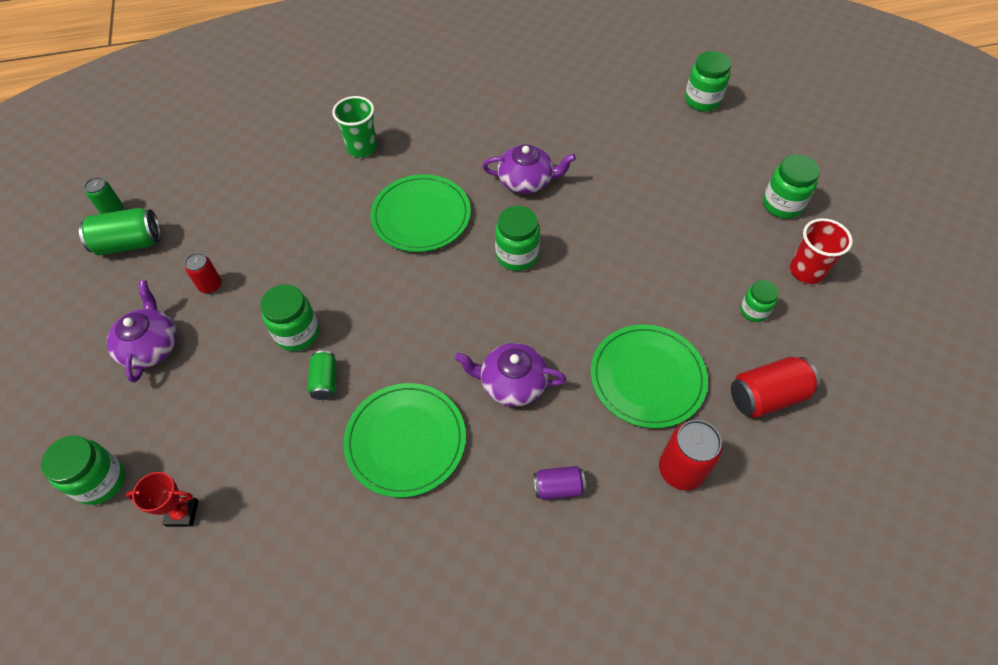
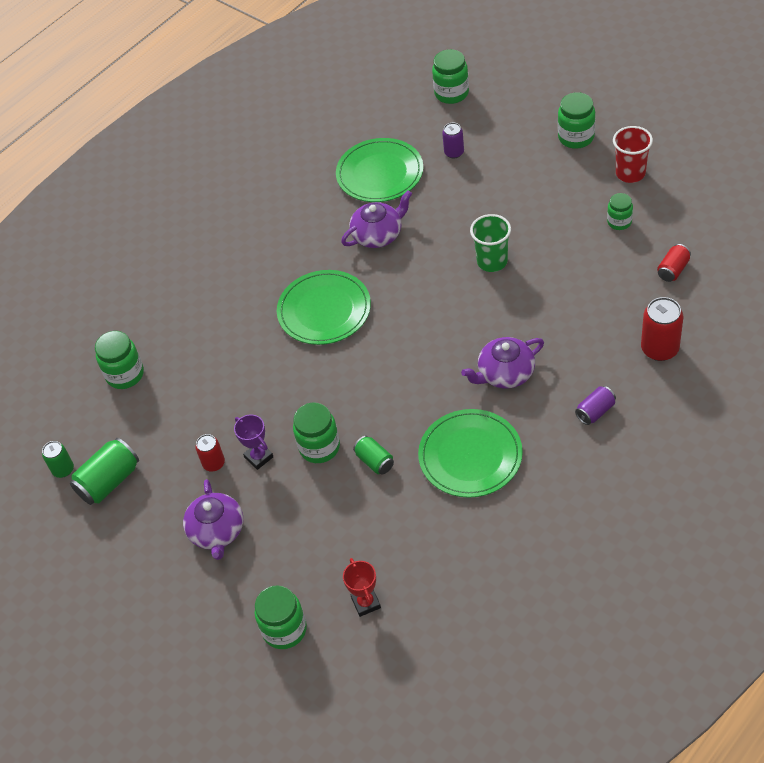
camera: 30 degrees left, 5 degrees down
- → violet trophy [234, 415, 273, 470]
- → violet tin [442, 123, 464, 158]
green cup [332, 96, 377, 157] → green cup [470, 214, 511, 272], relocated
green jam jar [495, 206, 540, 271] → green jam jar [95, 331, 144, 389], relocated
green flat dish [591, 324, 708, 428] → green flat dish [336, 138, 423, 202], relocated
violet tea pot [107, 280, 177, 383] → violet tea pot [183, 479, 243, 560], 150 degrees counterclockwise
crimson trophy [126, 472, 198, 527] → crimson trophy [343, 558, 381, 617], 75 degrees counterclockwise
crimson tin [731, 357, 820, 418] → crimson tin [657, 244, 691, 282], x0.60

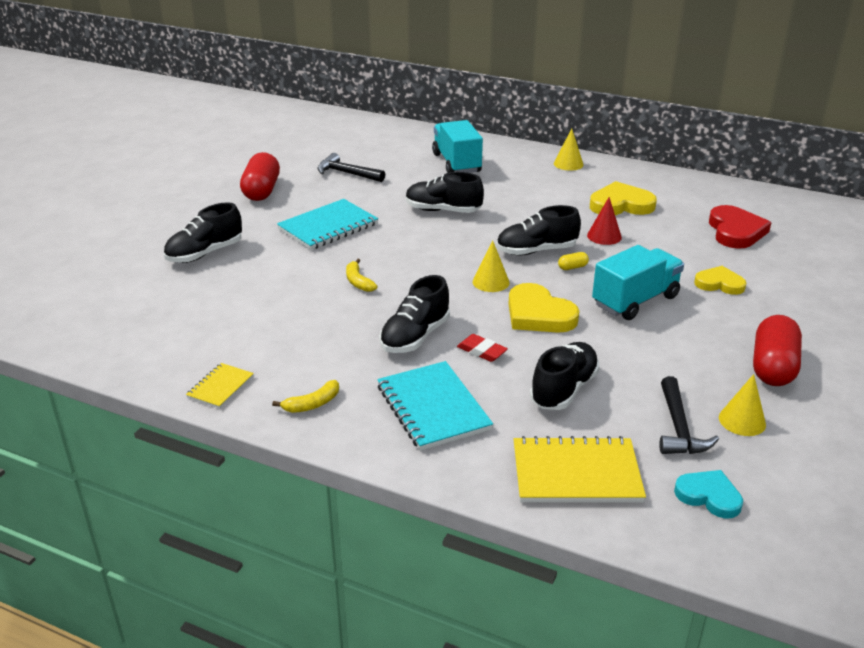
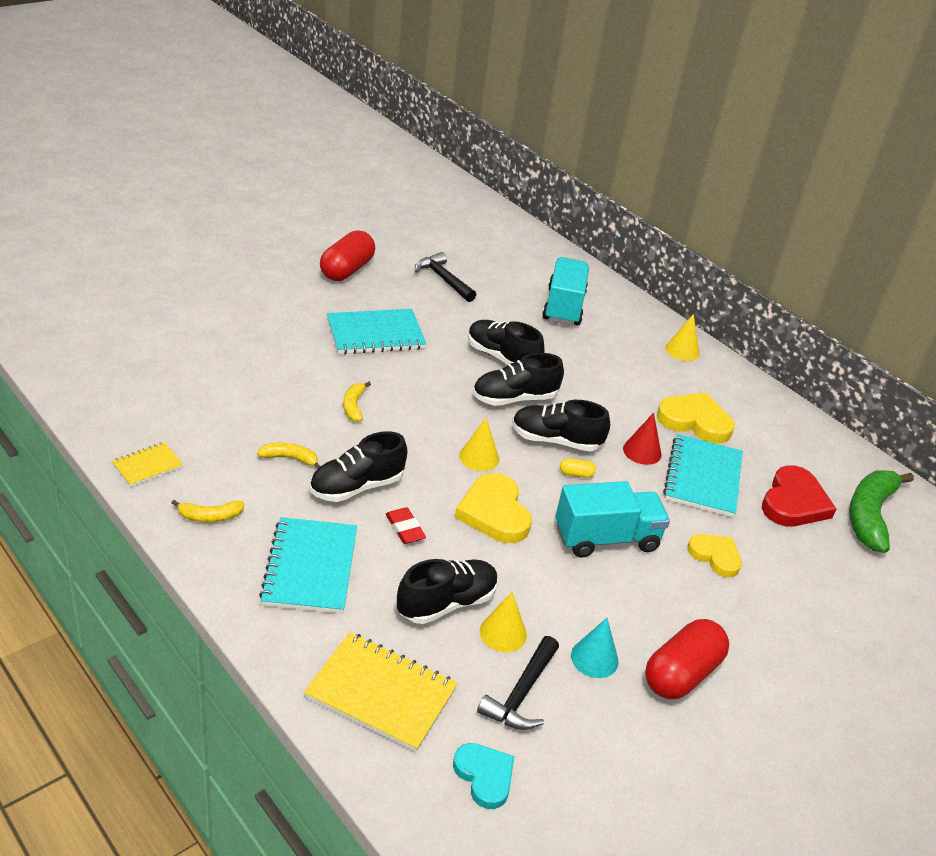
camera: 20 degrees right, 5 degrees up
- → golden banana fruit [257, 443, 321, 469]
- → turquoise solid cone [571, 618, 619, 678]
- → turquoise notebook [663, 434, 743, 517]
- → green banana fruit [849, 471, 914, 553]
ebony lace-up shoe [164, 202, 242, 263] → ebony lace-up shoe [473, 353, 564, 406], relocated
golden solid cone [719, 374, 766, 436] → golden solid cone [480, 592, 527, 652], relocated

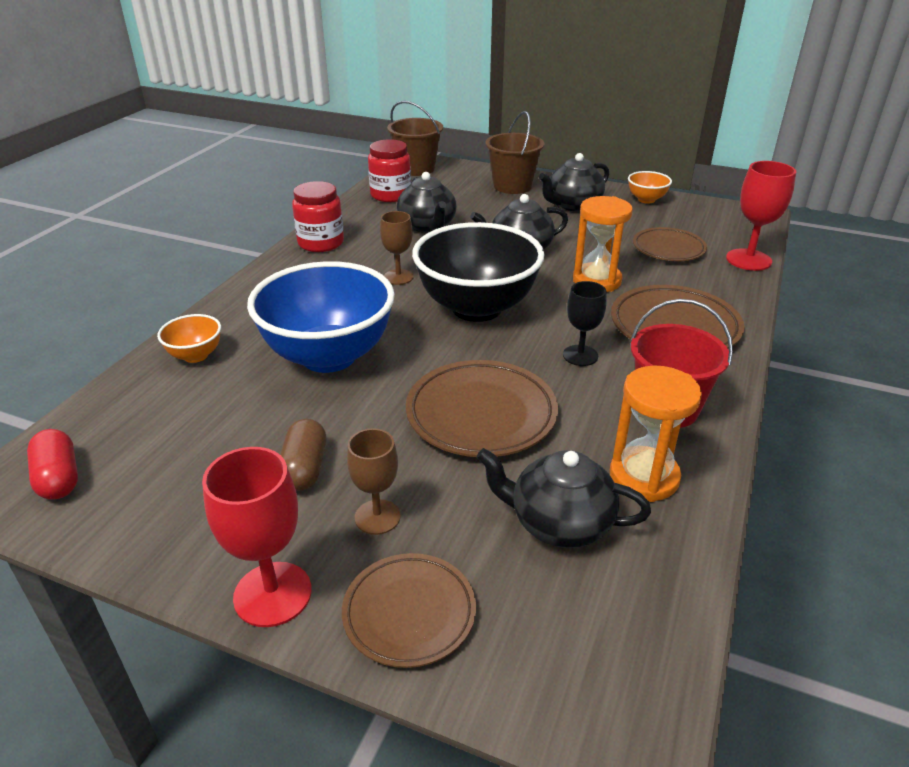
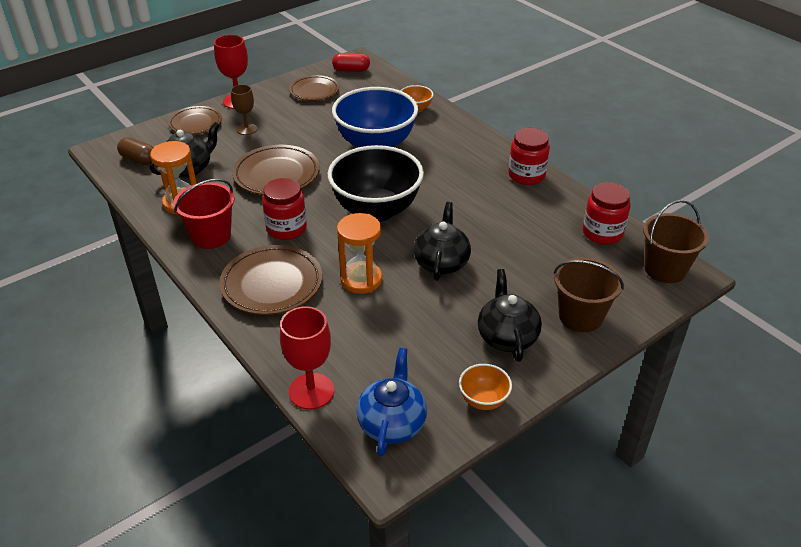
camera: 120 degrees right, 5 degrees up
russet wine glass [380, 211, 414, 285] → -
ebony tea pot [397, 172, 457, 233] → -
- → cobalt tea pot [356, 348, 427, 457]
russet pill [280, 419, 326, 491] → russet pill [117, 137, 154, 165], relocated
russet flat dish [633, 227, 707, 261] → russet flat dish [289, 75, 339, 101], relocated
ebony wine glass [563, 281, 607, 366] → crimson jam jar [262, 178, 307, 240]

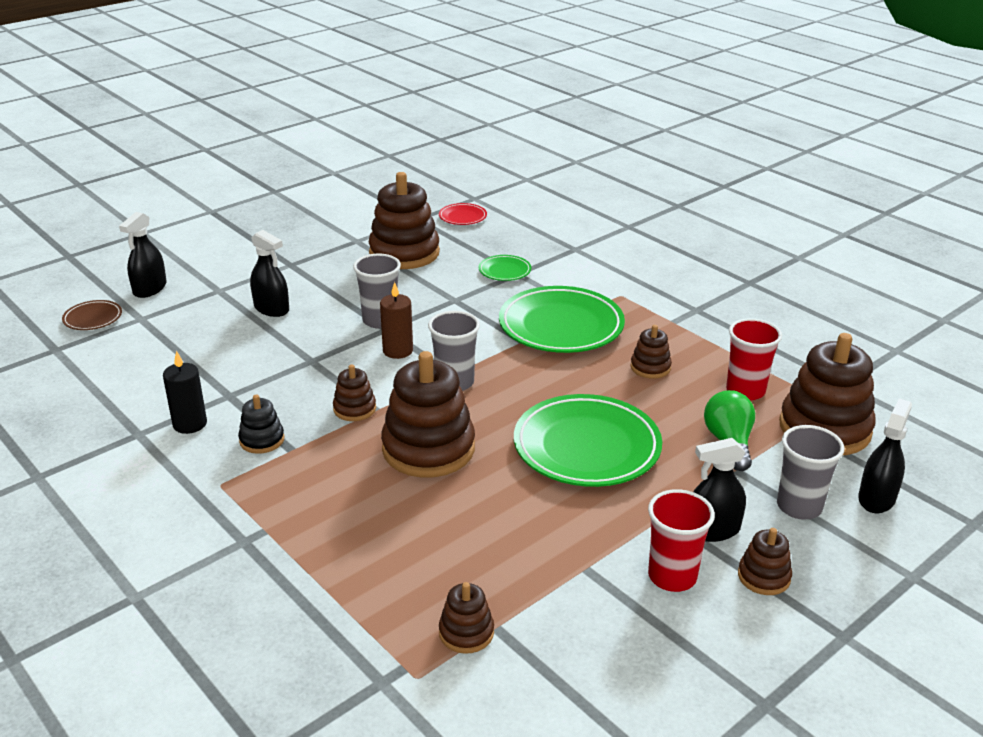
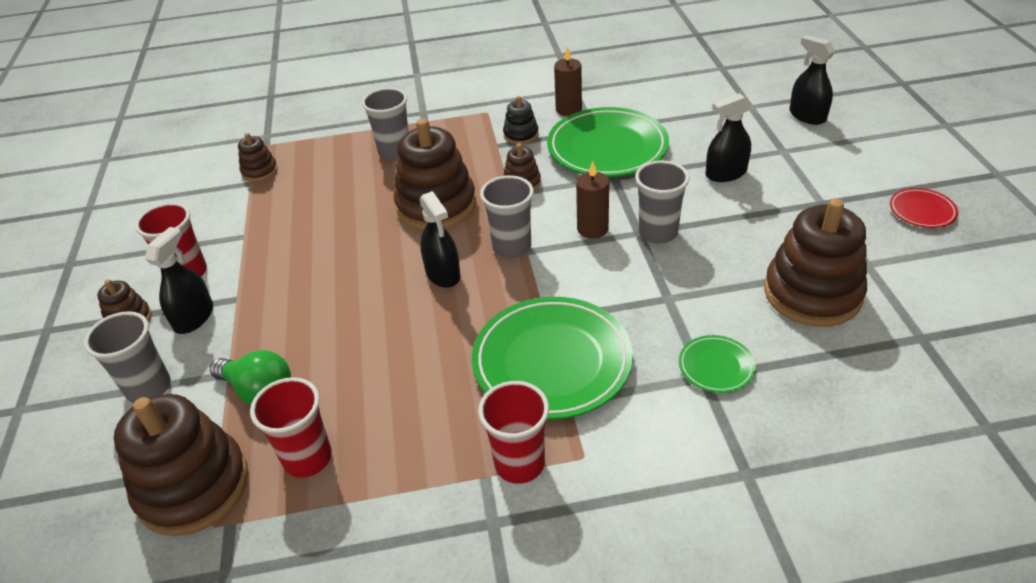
camera: 125 degrees right, 10 degrees up
russet flat dish [62, 300, 122, 330] → -
russet stacking toy [630, 325, 672, 379] → -
- → gray cup [362, 88, 409, 160]
- → crimson cup [478, 381, 549, 484]
crimson flat dish [439, 203, 487, 225] → crimson flat dish [890, 188, 958, 228], relocated
green flat dish [514, 394, 662, 487] → green flat dish [547, 107, 669, 177], relocated
ebony spray bottle [858, 398, 912, 513] → ebony spray bottle [420, 191, 460, 288], relocated
ebony candle [163, 351, 207, 434] → russet candle [554, 47, 582, 116]

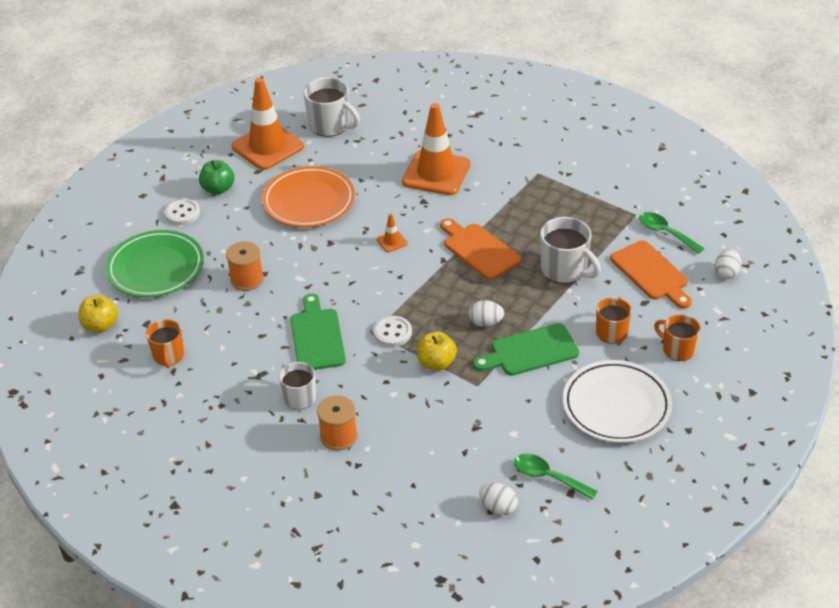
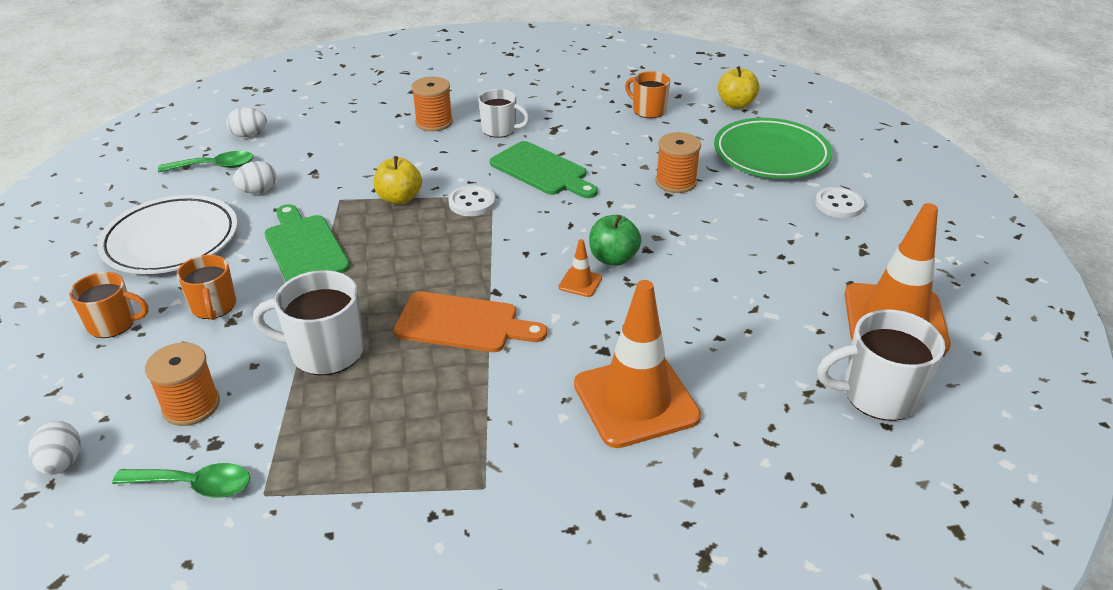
camera: 140 degrees right, 5 degrees down
bright orange flat dish [262, 166, 355, 227] → -
green apple [199, 160, 234, 195] → green apple [589, 215, 641, 266], relocated
pure white toy egg [469, 300, 504, 327] → pure white toy egg [232, 161, 277, 194], relocated
bright orange bread board [610, 241, 692, 309] → bright orange spool [145, 342, 220, 426]
green bread board [473, 323, 579, 376] → green bread board [265, 204, 350, 282], 60 degrees counterclockwise

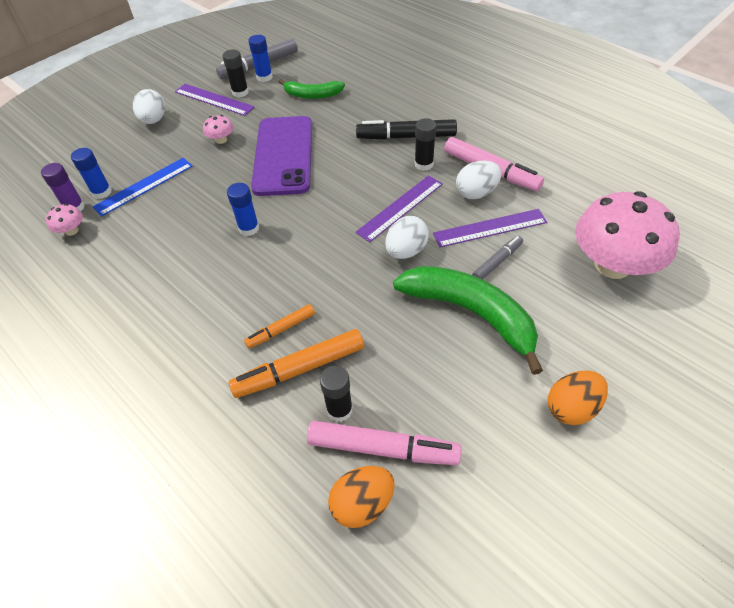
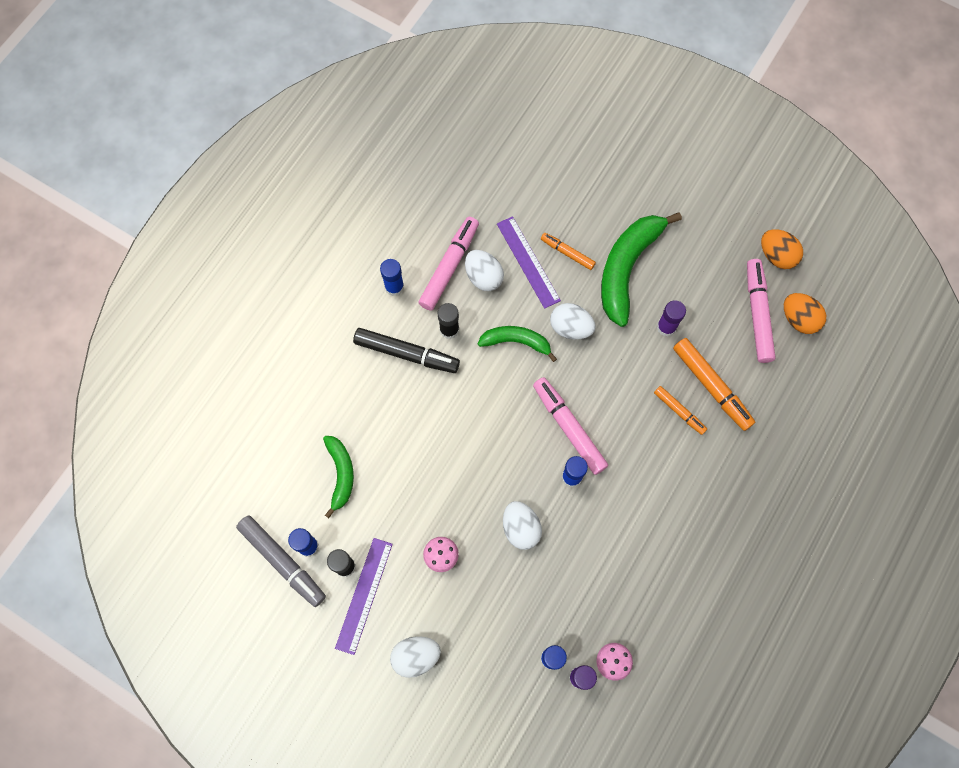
camera: 105 degrees left, 20 degrees up
cobalt measuring stick [93, 158, 193, 217] → -
violet phone [251, 116, 312, 196] → -
ebony glue stick [320, 365, 353, 422] → -
pink mushroom [575, 191, 680, 279] → -
- → cobalt glue stick [380, 259, 404, 296]
- → pure white toy egg [503, 501, 542, 550]
- → pink marker pen [533, 377, 608, 475]
- → violet glue stick [657, 300, 686, 336]
bright orange toy egg [548, 371, 608, 425] → bright orange toy egg [761, 229, 803, 269], relocated
violet measuring stick [355, 175, 443, 242] → green banana fruit [478, 326, 557, 362]
gray marker pen [472, 236, 523, 279] → bright orange marker pen [541, 233, 596, 270]
ebony marker pen [356, 119, 457, 140] → ebony marker pen [353, 328, 460, 373], 60 degrees counterclockwise

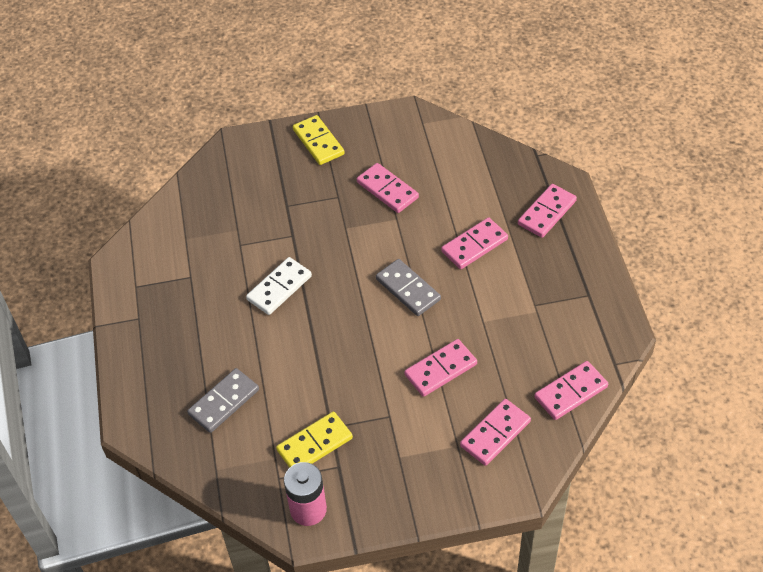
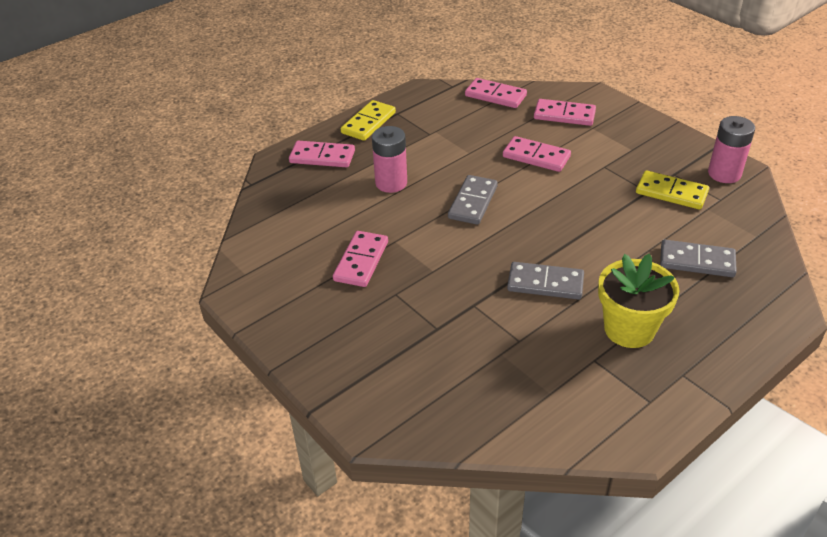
camera: 120 degrees left, 10 degrees down
- → golden potted plant [598, 254, 679, 348]
golden domino piece [293, 115, 345, 165] → golden domino piece [341, 100, 396, 141], relocated
pink domino piece [441, 217, 508, 269] → pink AA battery [372, 126, 407, 193]
pure white domino piece [246, 257, 312, 315] → gray domino piece [507, 262, 584, 300]

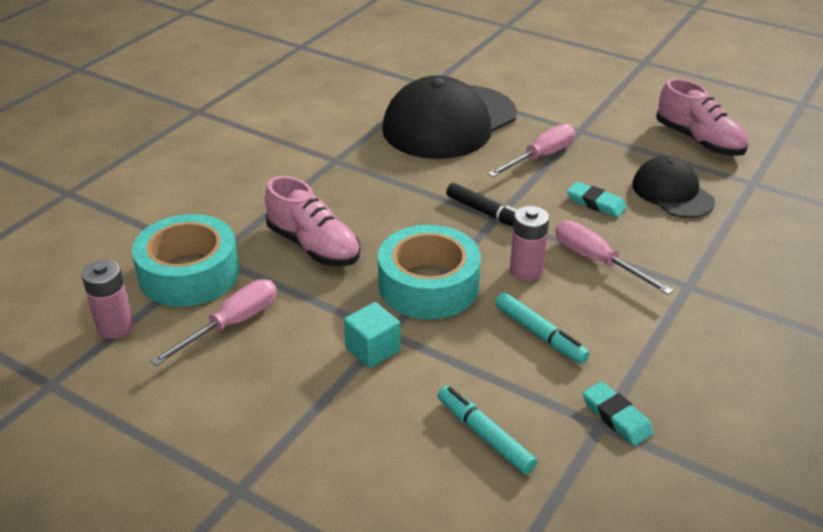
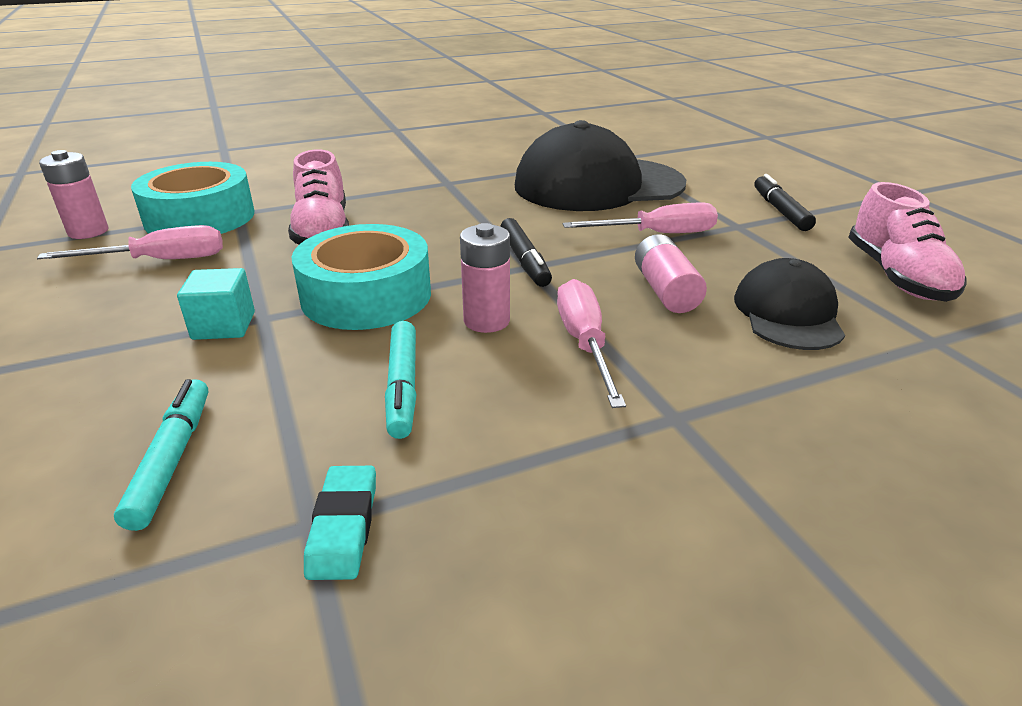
camera: 35 degrees right, 5 degrees down
- → ebony marker pen [755, 174, 816, 231]
turquoise gum eraser [567, 182, 627, 218] → pink AA battery [635, 234, 707, 313]

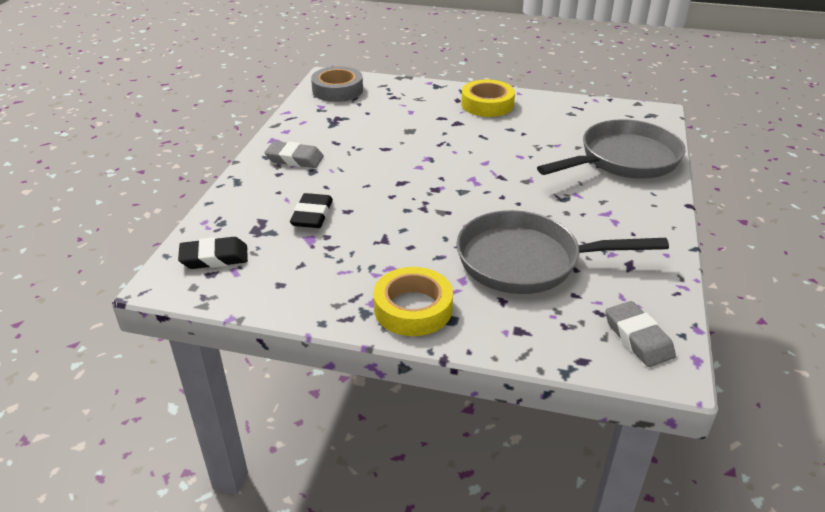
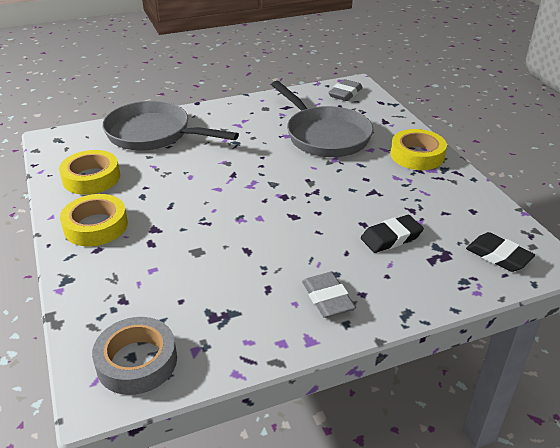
camera: 125 degrees left, 0 degrees up
- → golden sticky tape [59, 150, 120, 195]

